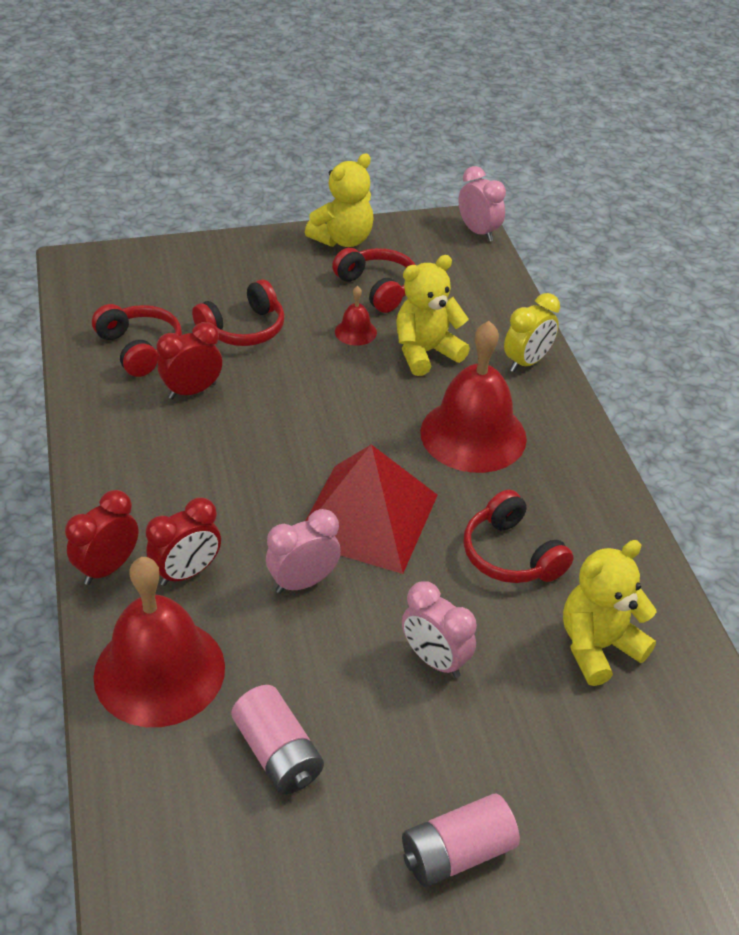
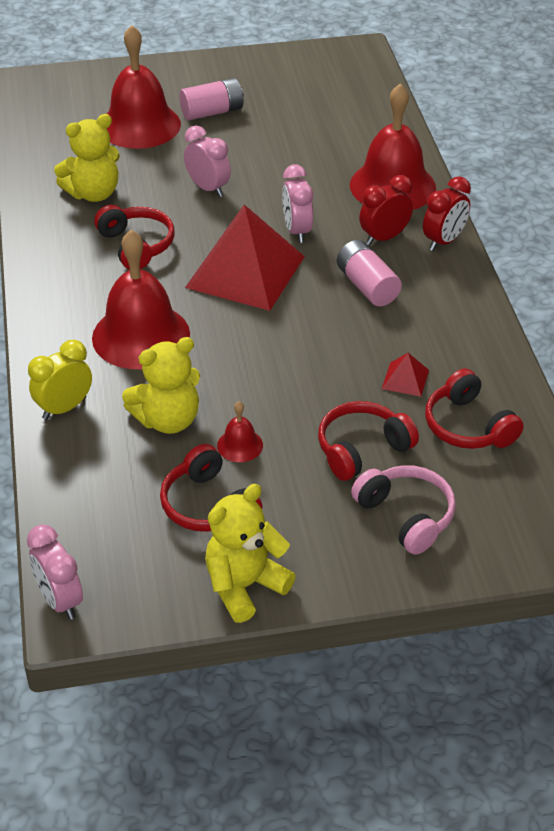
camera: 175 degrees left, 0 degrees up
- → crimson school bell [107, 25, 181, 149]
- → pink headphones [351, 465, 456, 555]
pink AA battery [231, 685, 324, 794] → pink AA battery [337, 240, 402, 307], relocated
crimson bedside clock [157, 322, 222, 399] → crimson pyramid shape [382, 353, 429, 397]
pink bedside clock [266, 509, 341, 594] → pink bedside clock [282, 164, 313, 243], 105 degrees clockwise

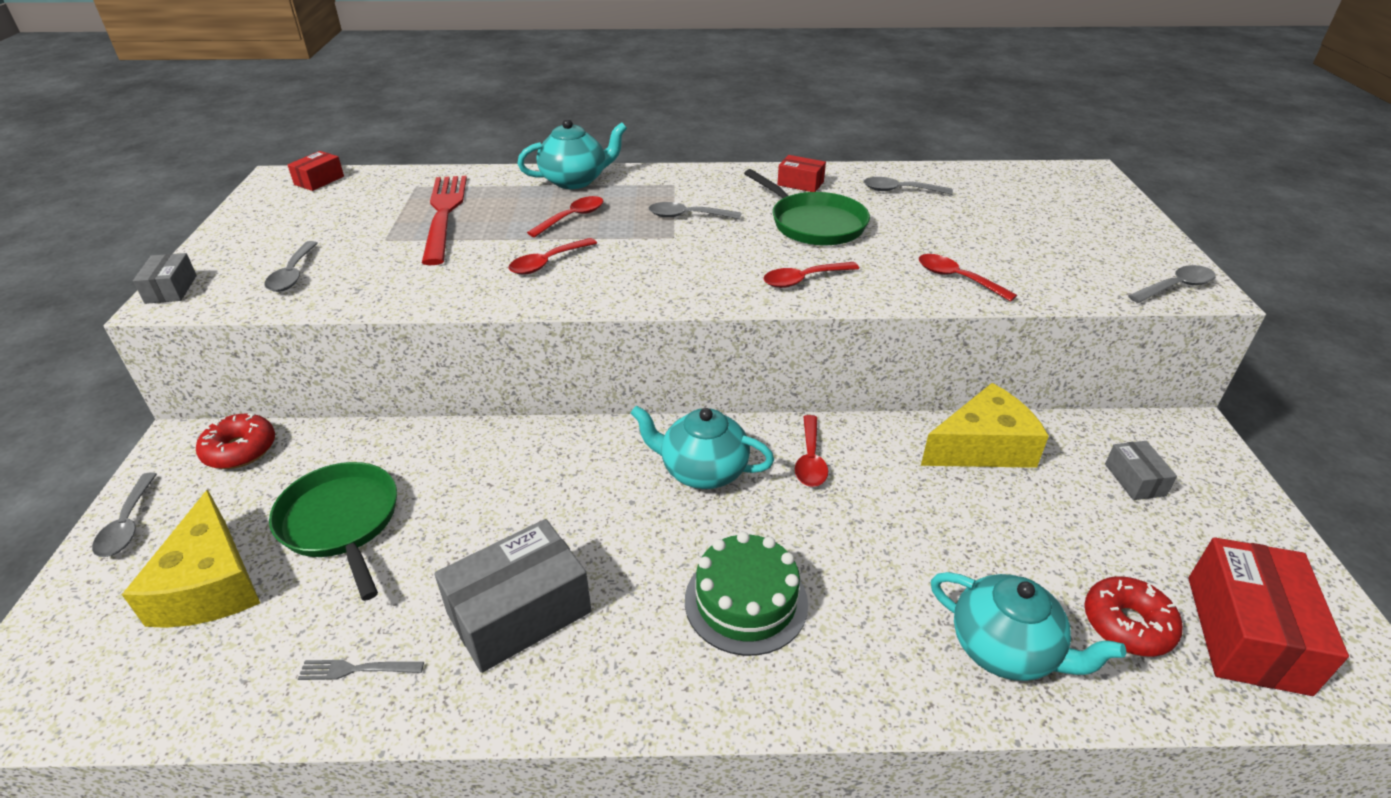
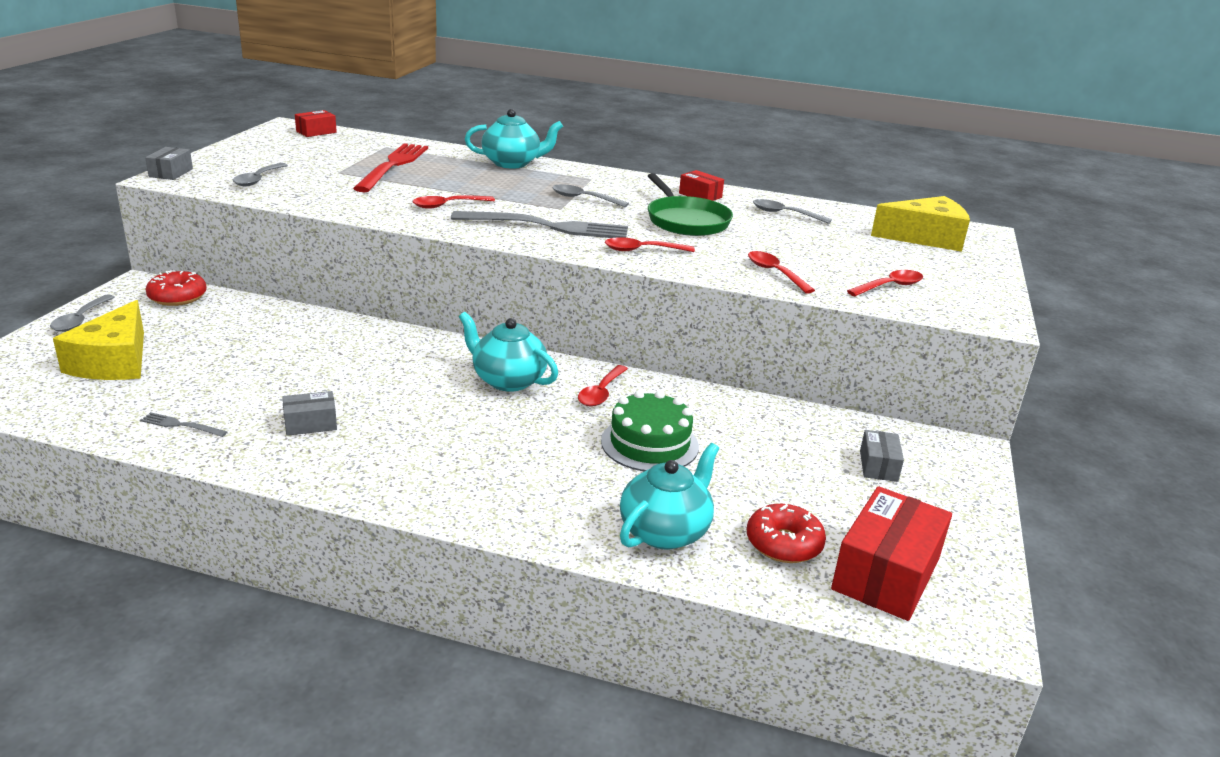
camera: 15 degrees right, 10 degrees down
green pan [269, 462, 397, 601] → -
gray teaspoon [1128, 265, 1216, 303] → -
- → gray fork [451, 211, 628, 238]
crimson teaspoon [527, 196, 603, 237] → crimson teaspoon [847, 270, 923, 296], relocated
green gateau [685, 532, 808, 656] → green gateau [601, 390, 699, 471], relocated
golden cheese wedge [921, 383, 1049, 468] → golden cheese wedge [871, 196, 970, 252], relocated
turquoise tea pot [931, 572, 1126, 681] → turquoise tea pot [620, 443, 719, 549], 105 degrees counterclockwise
gray box [435, 519, 592, 673] → gray box [283, 391, 337, 436], x0.51

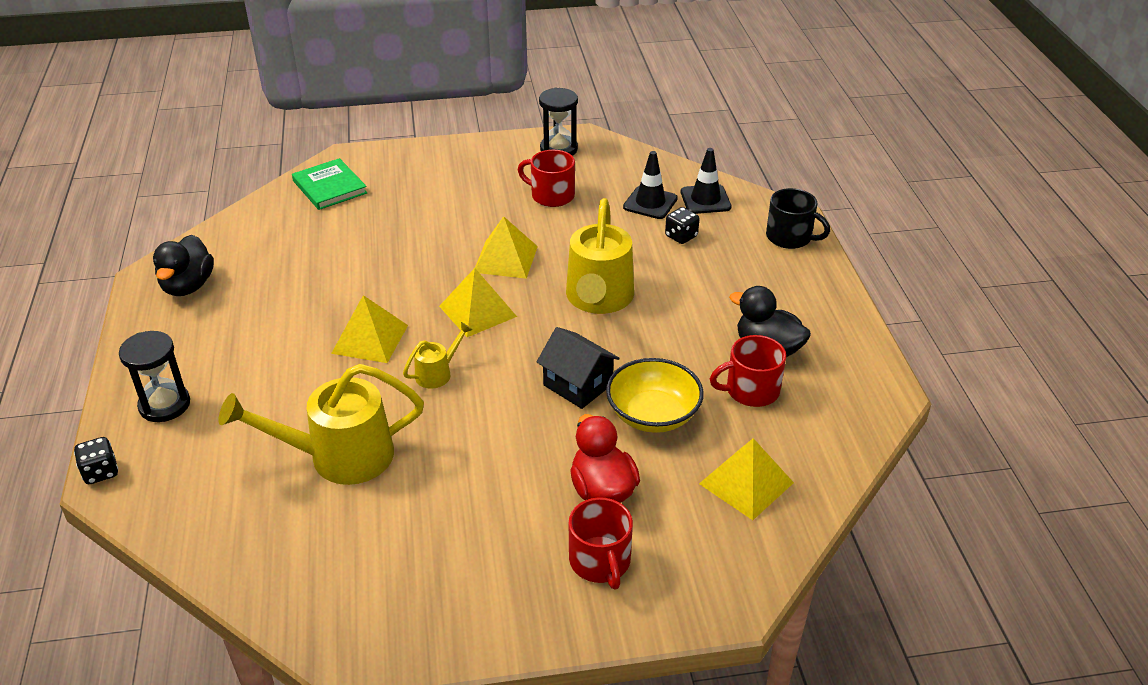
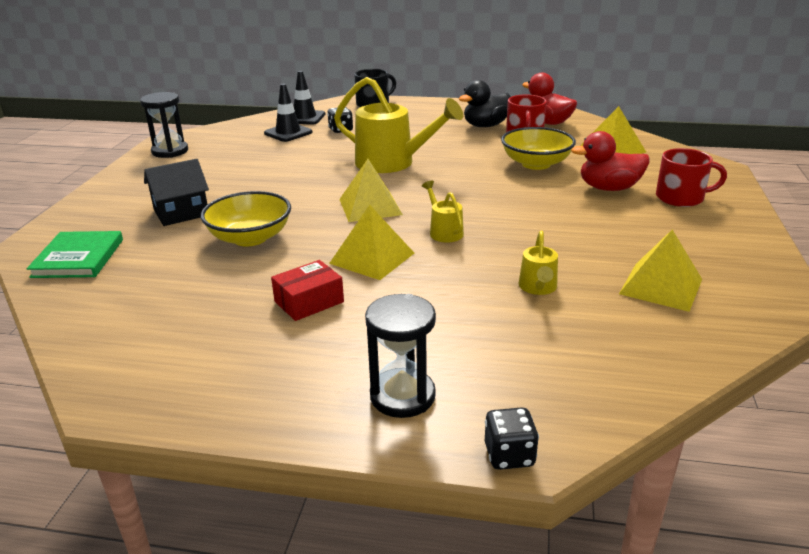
camera: 70 degrees left, 10 degrees down
ebony rubber duck [153, 235, 214, 296] → -
crimson tea mug [518, 150, 575, 207] → -
- → golden serving bowl [201, 191, 291, 246]
- → crimson box [271, 260, 344, 321]
- → crimson rubber duck [522, 73, 577, 125]
golden pyramid shape [475, 216, 538, 279] → golden pyramid shape [619, 230, 702, 312], relocated
ebony cottage [536, 327, 620, 409] → ebony cottage [144, 159, 209, 226], relocated
green hardcover [292, 158, 367, 210] → green hardcover [27, 231, 123, 278], 75 degrees counterclockwise
golden watering can [218, 364, 424, 485] → golden watering can [519, 231, 558, 295], x0.48

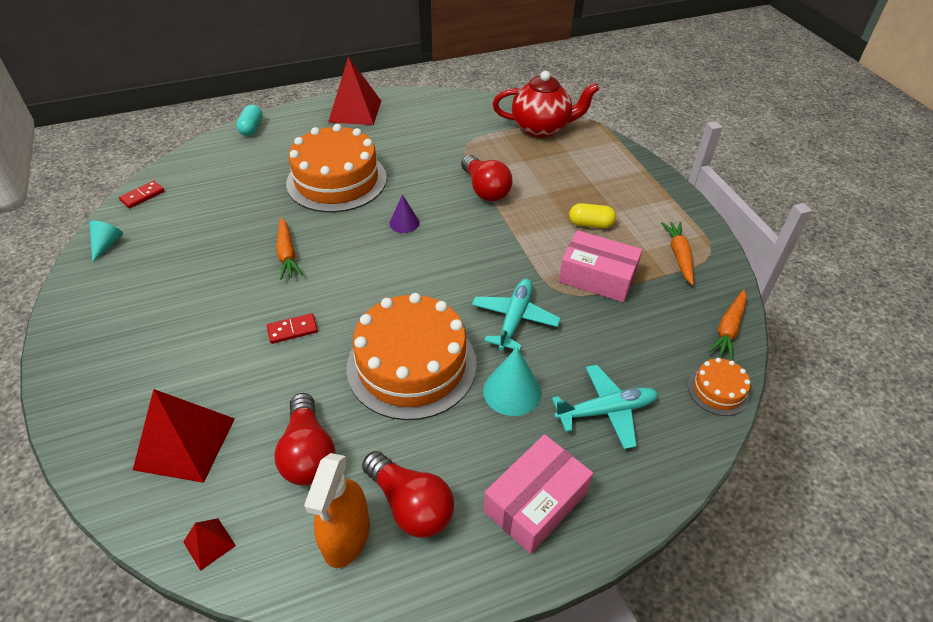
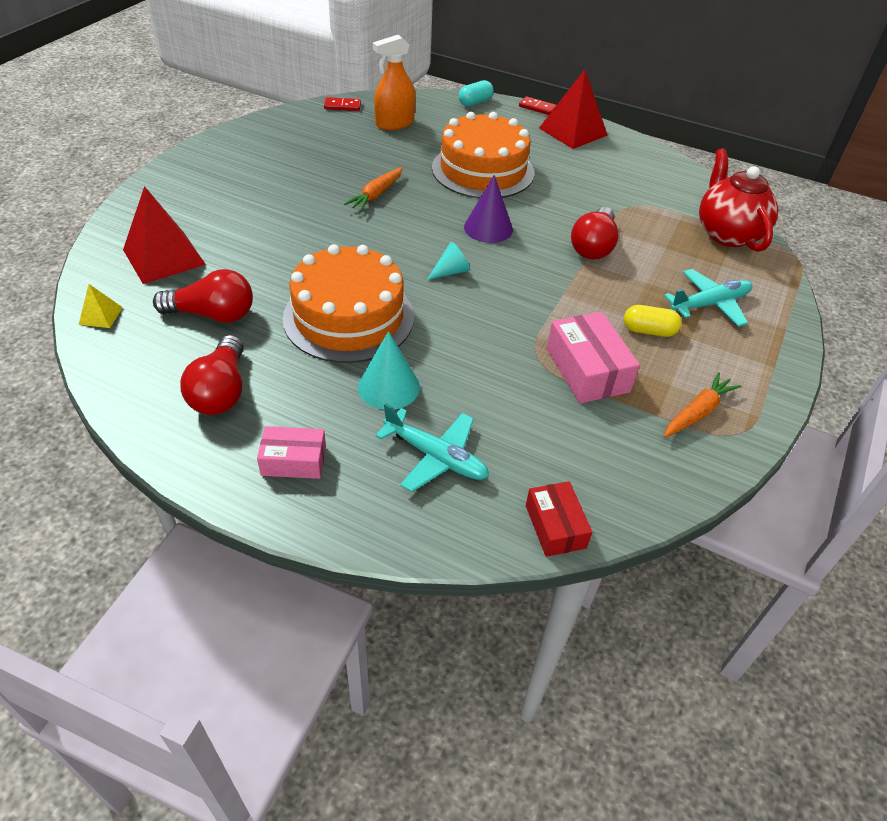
camera: 45 degrees right, 0 degrees up
bright orange carrot [708, 290, 747, 361] → -
turquoise solid cone [90, 221, 123, 262] → turquoise solid cone [427, 242, 470, 280], relocated
crimson domino piece [267, 313, 318, 344] → crimson domino piece [519, 96, 556, 115], relocated
bright orange spray bottle [304, 453, 370, 568] → bright orange spray bottle [373, 35, 415, 130], relocated
turquoise plane [472, 279, 561, 351] → turquoise plane [664, 269, 752, 327], relocated
bright orange gateau [688, 358, 750, 416] → crimson box [526, 481, 592, 557]
crimson pyramid shape [183, 518, 236, 571] → golden pyramid shape [79, 284, 123, 328]
crimson lightbulb [274, 393, 335, 485] → crimson lightbulb [153, 269, 253, 323], 120 degrees counterclockwise
crimson tea pot [493, 71, 599, 137] → crimson tea pot [699, 149, 778, 252], 150 degrees counterclockwise
golden pill [569, 203, 616, 228] → golden pill [624, 305, 682, 337], 45 degrees counterclockwise
violet solid cone [390, 194, 419, 233] → violet solid cone [464, 175, 513, 243], x1.55
pink box [483, 434, 593, 554] → pink box [257, 426, 326, 479], x0.64

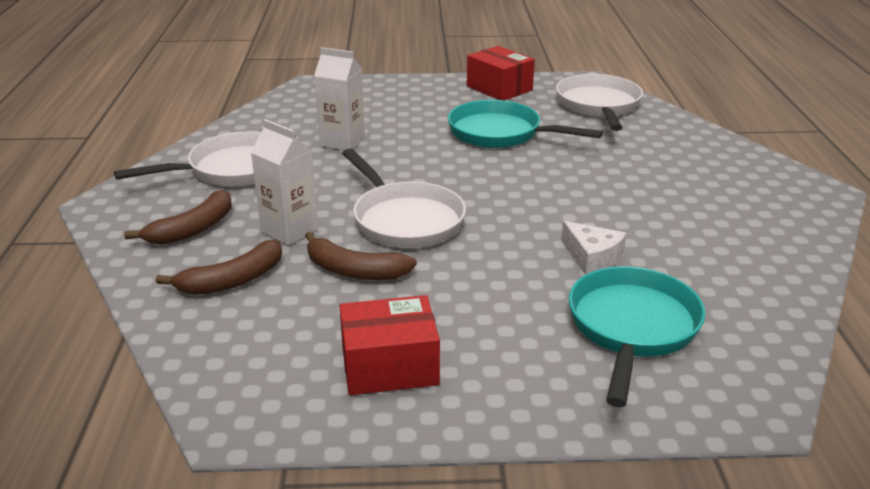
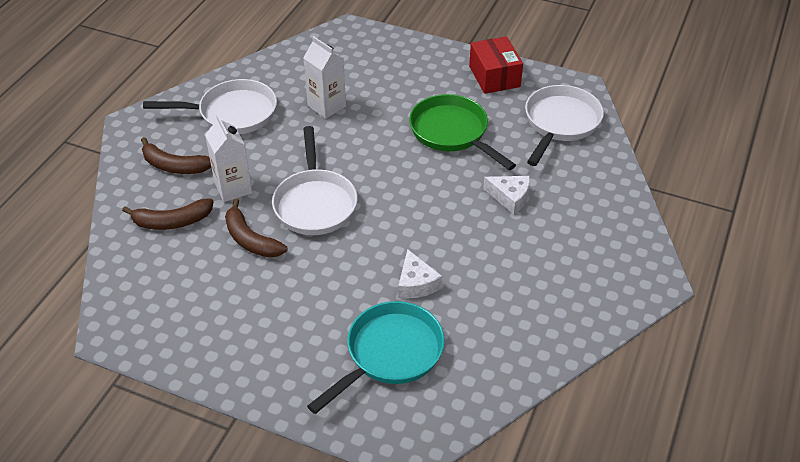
camera: 25 degrees right, 15 degrees up
crimson box [339, 295, 440, 395] → -
- → pure white cheese wedge [483, 176, 530, 214]
turquoise pan [448, 100, 603, 148] → green pan [409, 94, 516, 170]
russet banana fruit [124, 190, 232, 245] → russet banana fruit [141, 137, 211, 174], 45 degrees clockwise

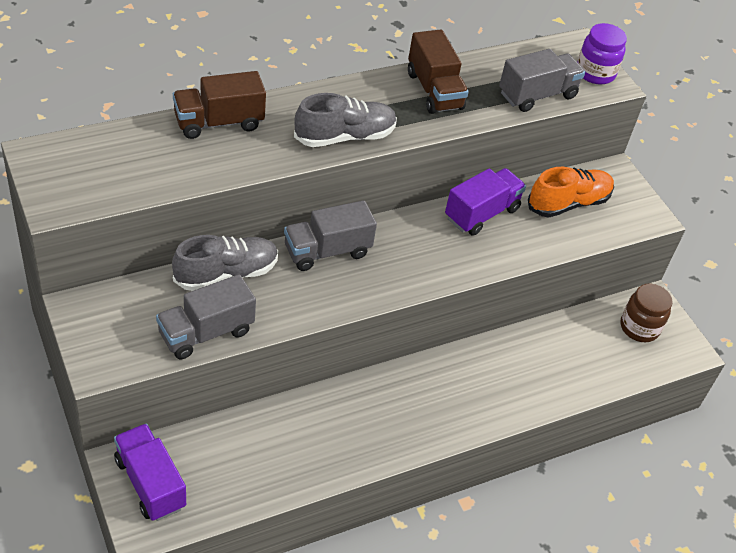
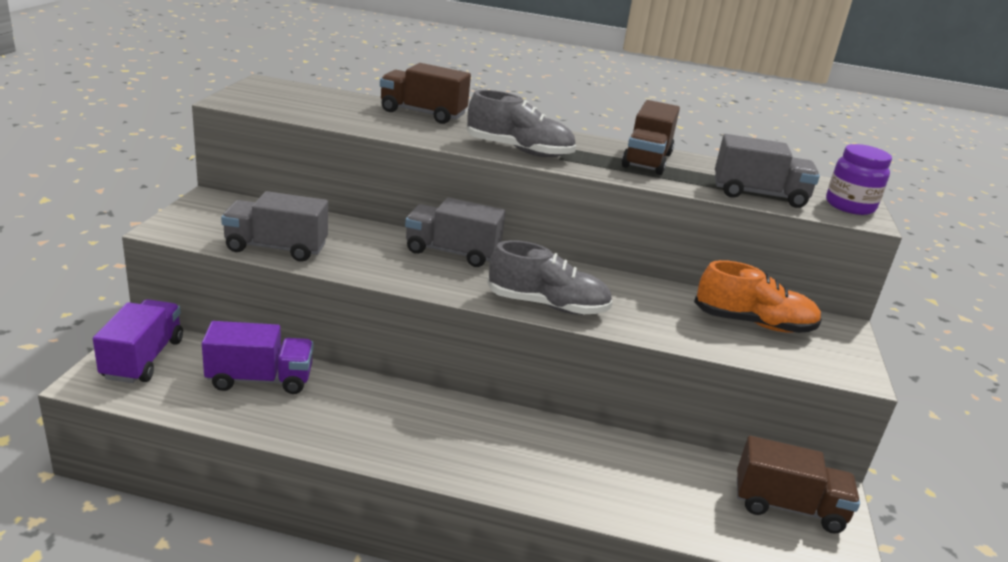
camera: 40 degrees right, 20 degrees down
gray lace-up shoe [172, 235, 278, 291] → gray lace-up shoe [487, 240, 612, 315], relocated
violet toy truck [445, 168, 526, 236] → violet toy truck [202, 321, 313, 394], relocated
russet jam jar [621, 283, 673, 342] → russet toy truck [737, 436, 860, 534]

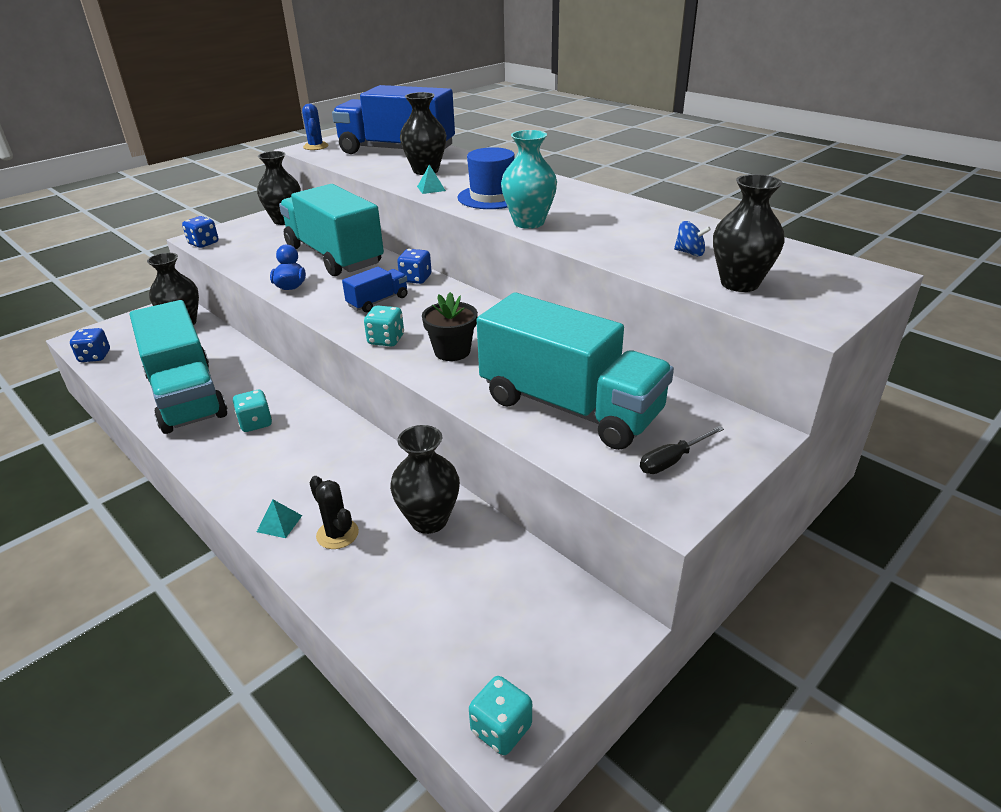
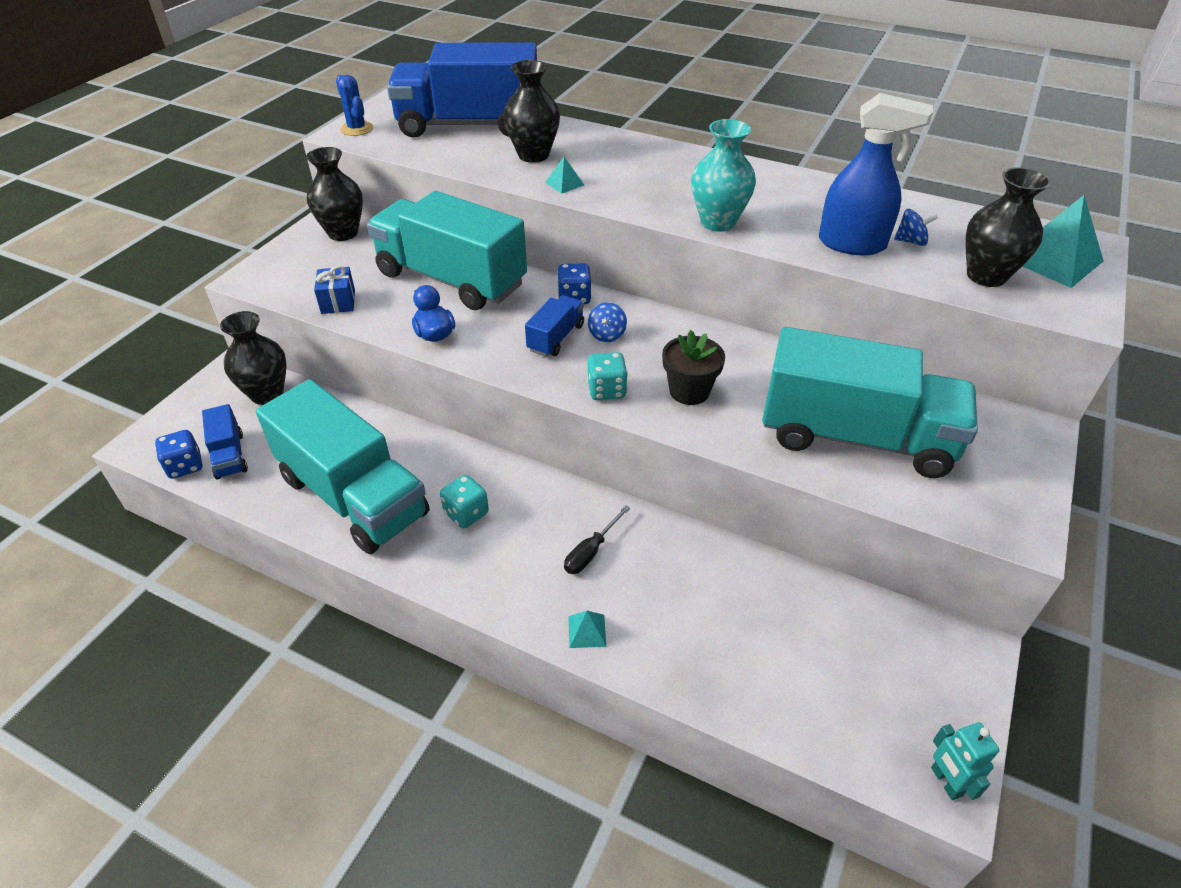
camera: 20 degrees left, 10 degrees up
cobalt die [182, 216, 218, 248] → -
ebony prickly plant [309, 476, 359, 549] → -
ebony tall vase [390, 425, 460, 534] → -
cobalt tall hat [457, 147, 515, 209] → -
- → cobalt toy truck [202, 404, 248, 480]
- → cobalt gift [314, 266, 355, 314]
- → cobalt whirligig [588, 302, 627, 342]
- → cobalt spray bottle [819, 93, 933, 255]
- → turquoise pyramid shape [1022, 195, 1104, 288]
ebony screwdriver [640, 426, 724, 474] → ebony screwdriver [564, 505, 630, 574], relocated
turquoise die [469, 676, 532, 755] → turquoise robot figure [931, 722, 999, 800]

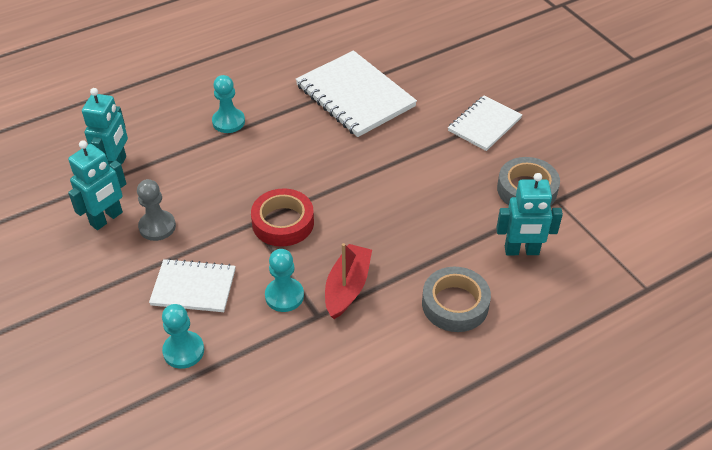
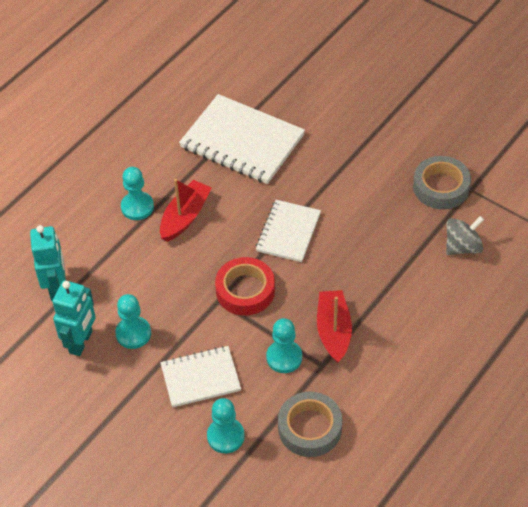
camera: 20 degrees left, 5 degrees up
- → crimson toy boat [160, 179, 212, 242]
gray sticky tape [422, 267, 491, 332] → gray sticky tape [278, 391, 342, 457], relocated
pure white notebook [448, 96, 522, 151] → pure white notebook [256, 200, 321, 262], relocated
turquoise robot figure [496, 173, 563, 255] → gray whirligig [446, 216, 484, 255]
gray chess pawn [137, 179, 176, 241] → turquoise chess pawn [115, 294, 151, 349]

